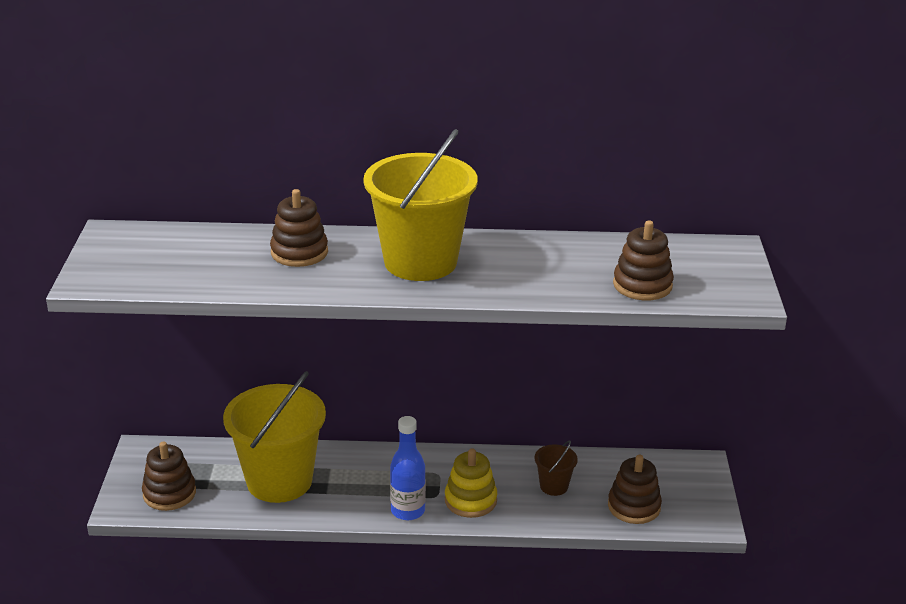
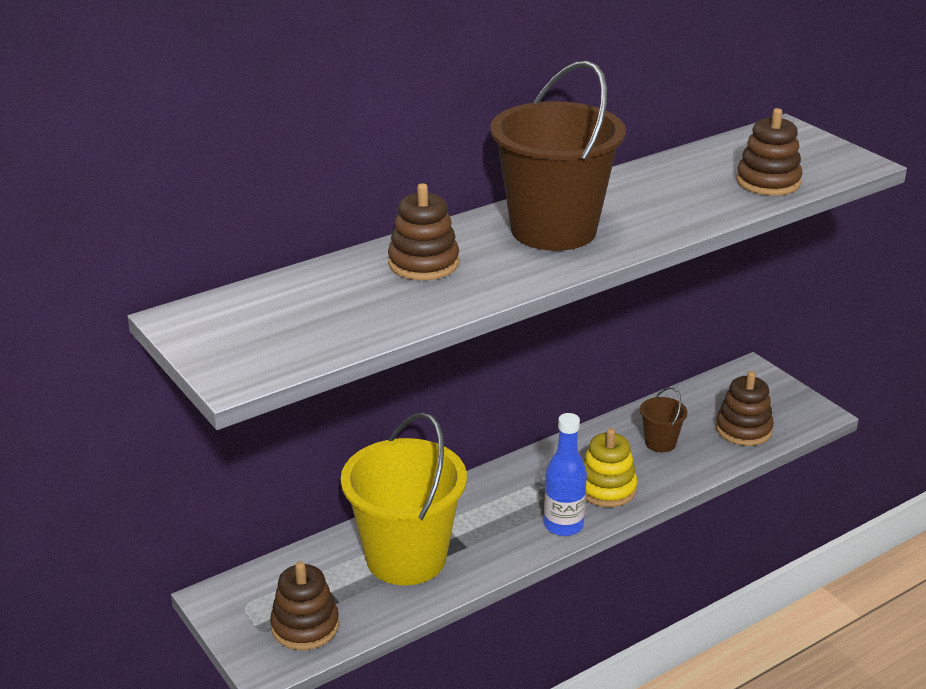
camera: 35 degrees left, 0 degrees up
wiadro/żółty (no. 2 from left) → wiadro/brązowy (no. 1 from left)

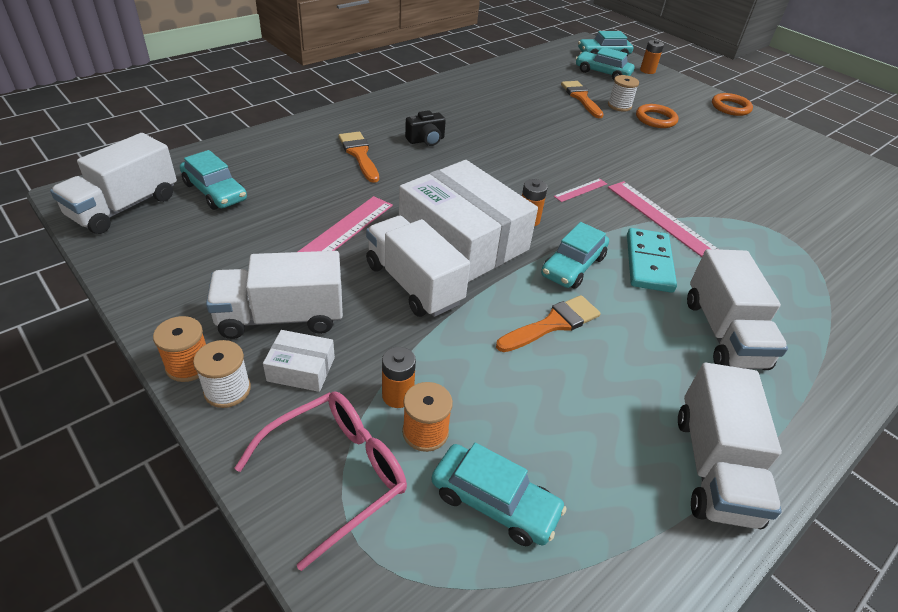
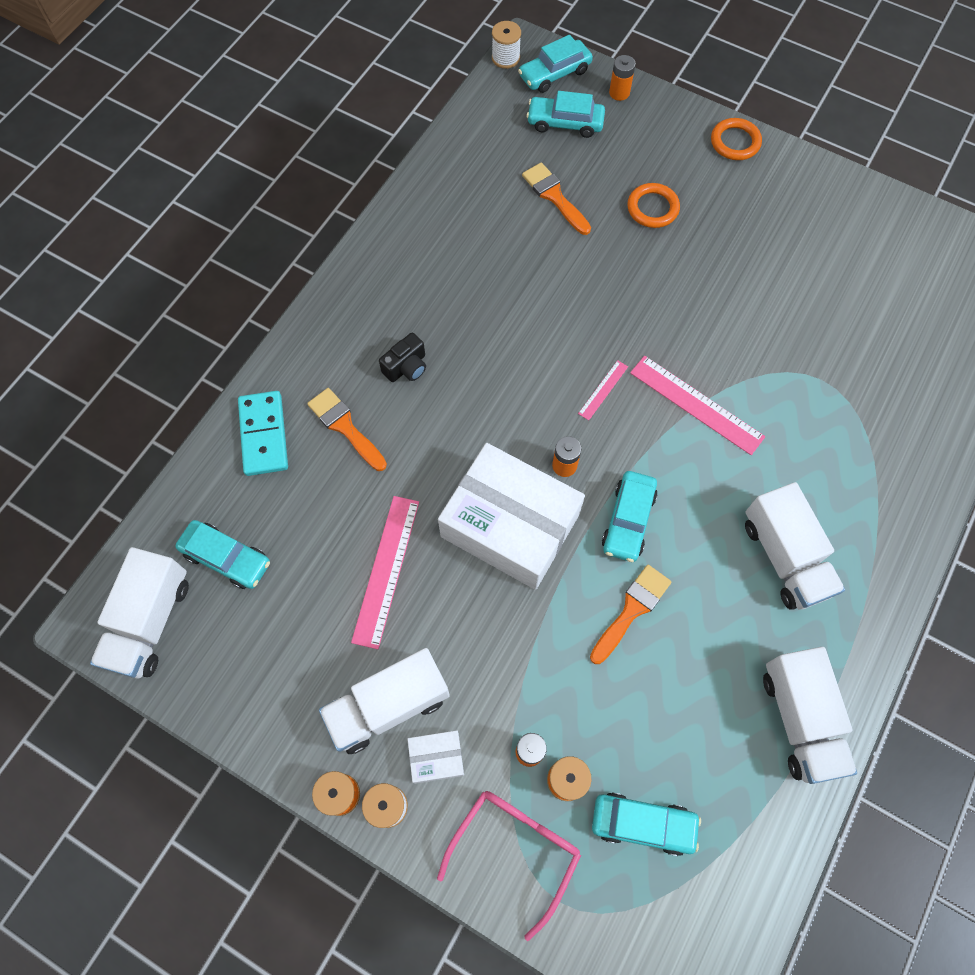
camera: 15 degrees left, 25 degrees up
ciężarówka/biały (no. 3 from left) → -
szpulka/biały (no. 2 from left), relocated
kostka domina/turkusowy, relocated

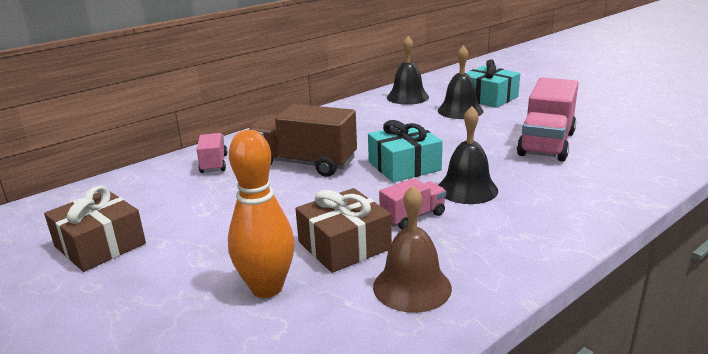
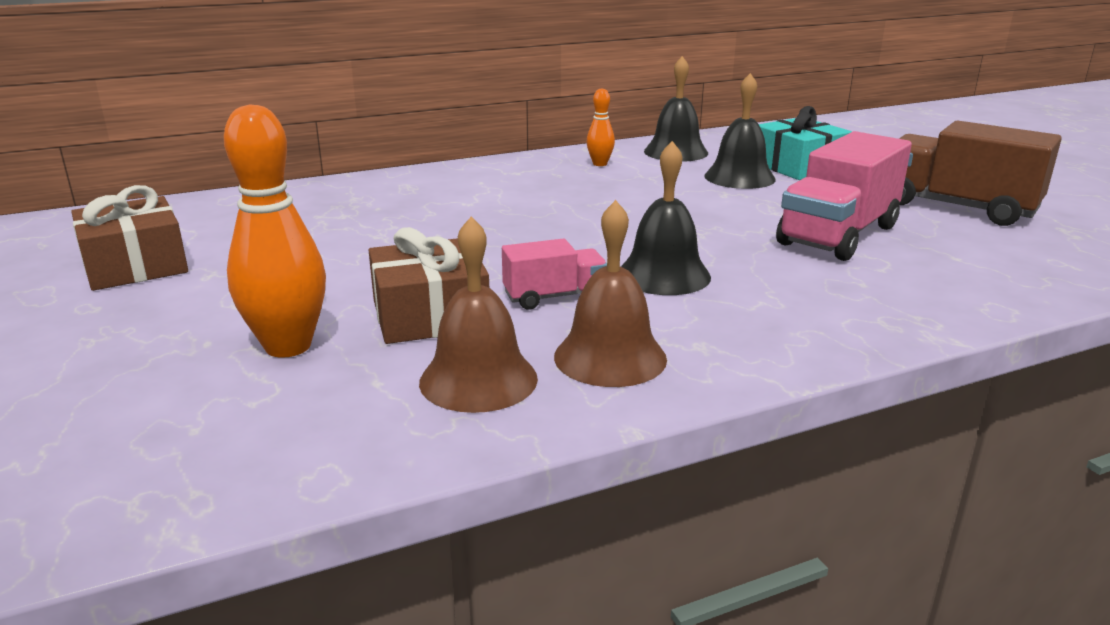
camera: 15 degrees right, 0 degrees up
ciężarówka/różowy (no. 1 from left) → -
prezent/turkusowy (no. 1 from left) → -
- → dzwonek/brązowy (no. 2 from left)
- → kręgiel/pomarańczowy (no. 2 from left)
ciężarówka/brązowy, relocated

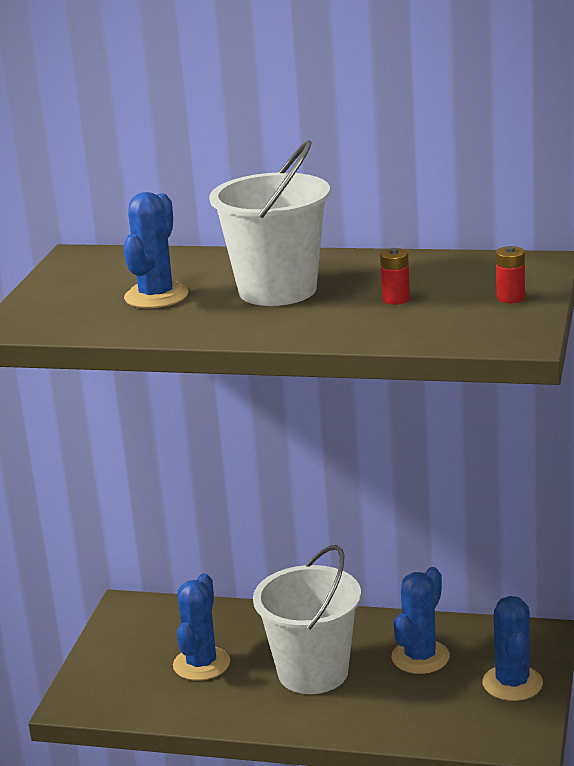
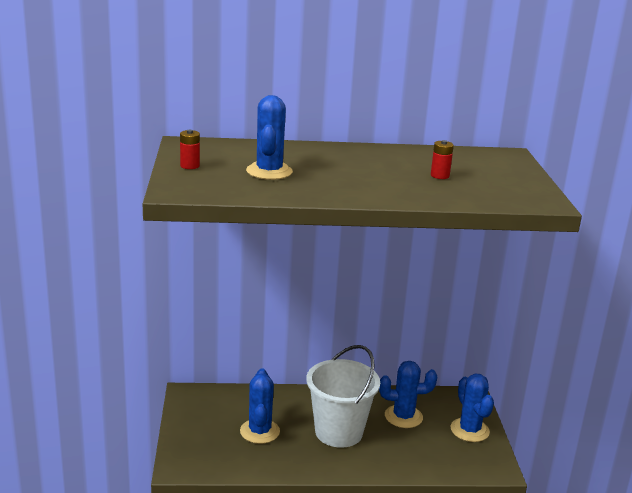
camera: 20 degrees left, 0 degrees up
wiadro/biały (no. 1 from left) → -
bateria/czerwony (no. 2 from left in the first image) → bateria/czerwony (no. 1 from left), relocated
kaktus/niebieski (no. 3 from left), 75 degrees clockwise

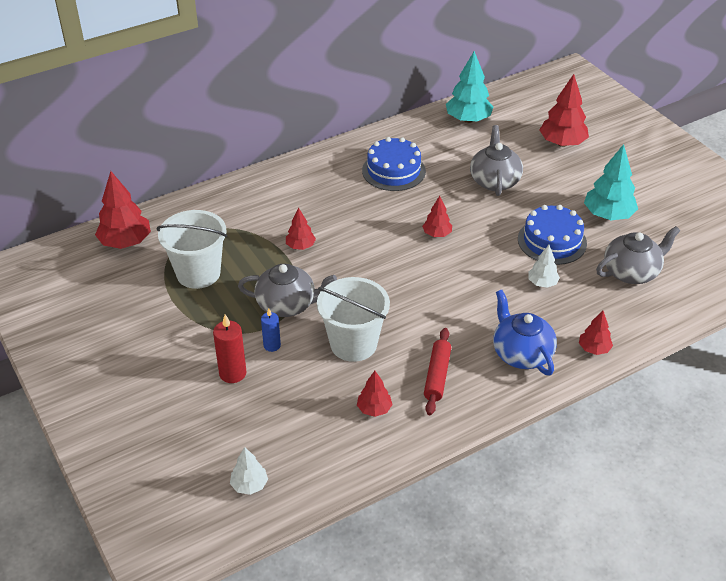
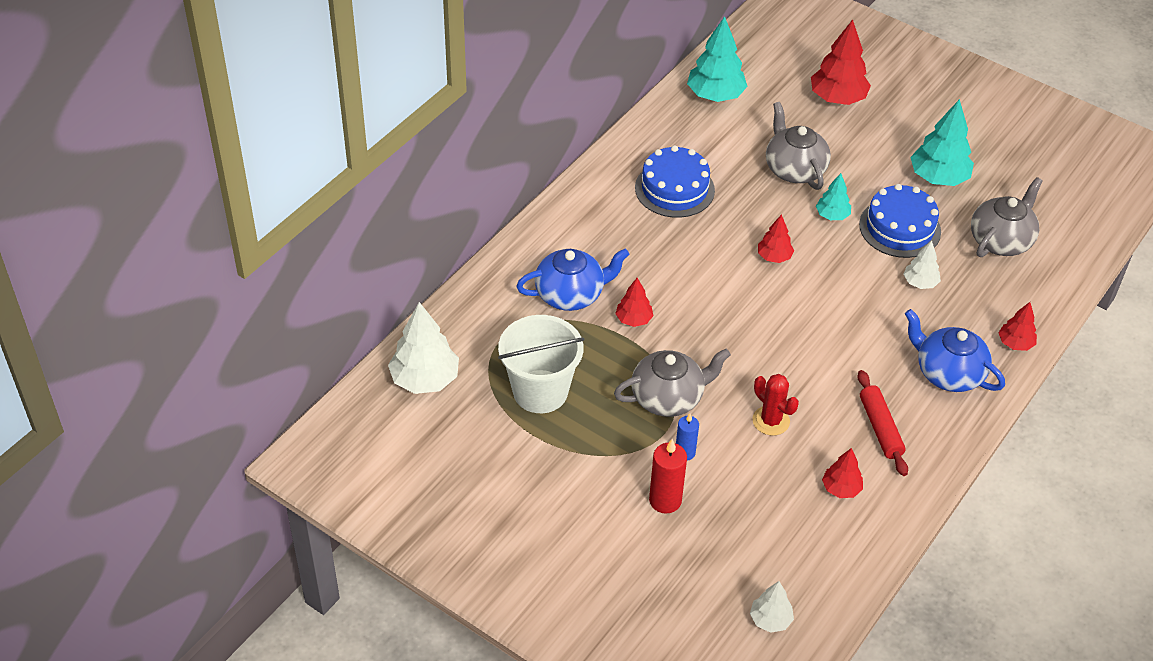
camera: 25 degrees left, 5 degrees up
- → imbryk/niebieski (no. 1 from left)
- → drzewko/turkusowy (no. 2 from left)
wiadro/biały (no. 2 from left) → kaktus/czerwony
drzewko/czerwony (no. 1 from left) → drzewko/biały (no. 1 from left)

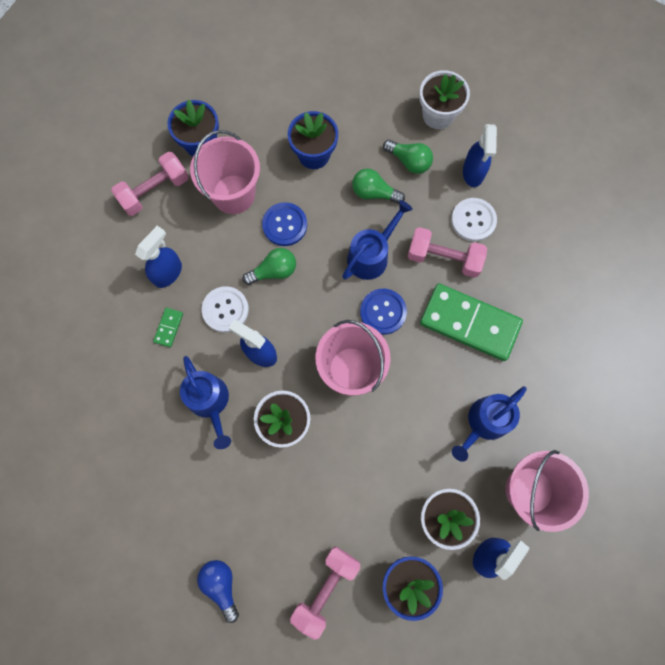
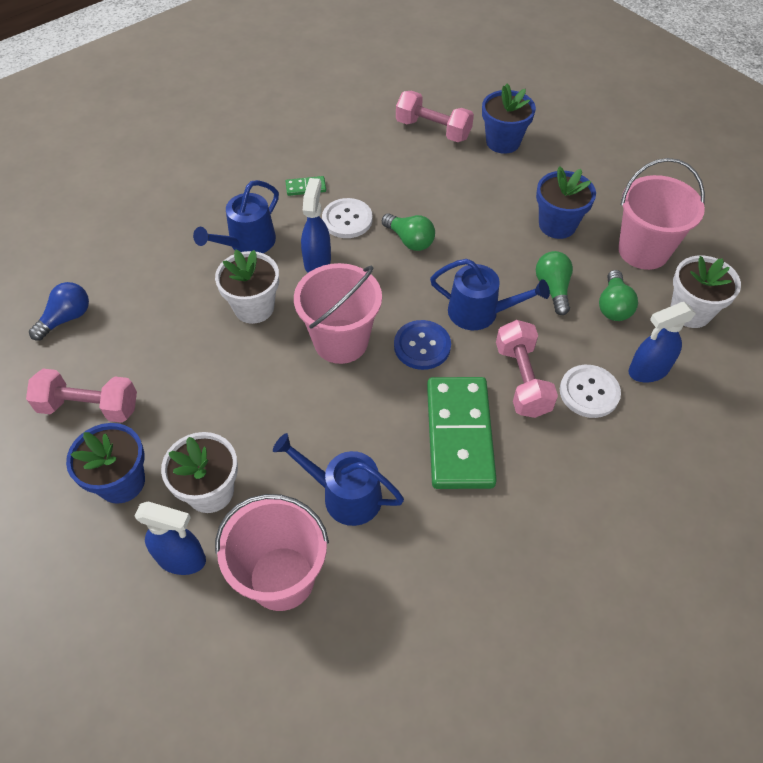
camera: 65 degrees right, 20 degrees down
spryskiwacz/niebieski (no. 1 from left) → -
guzik/niebieski (no. 1 from left) → -
wiadro/różowy (no. 1 from left in the first image) → wiadro/różowy (no. 3 from left), relocated

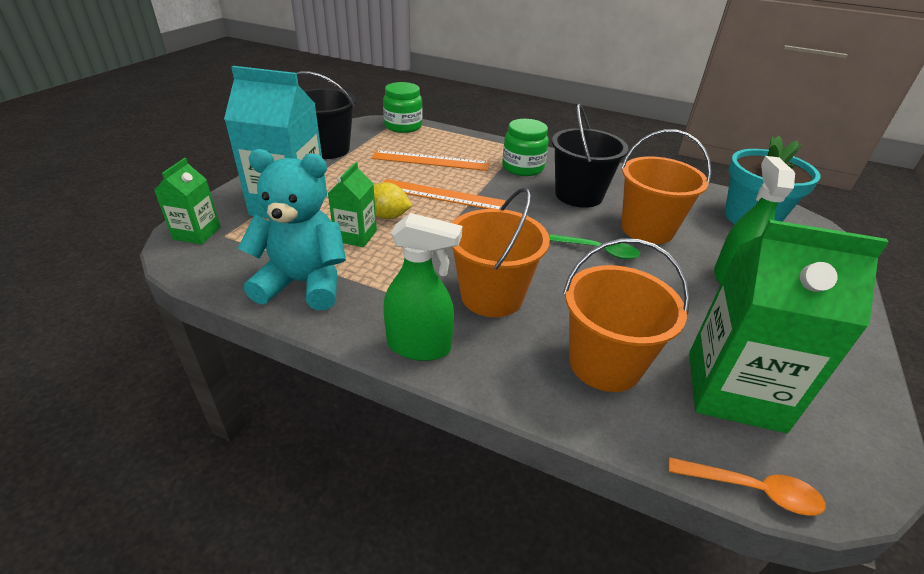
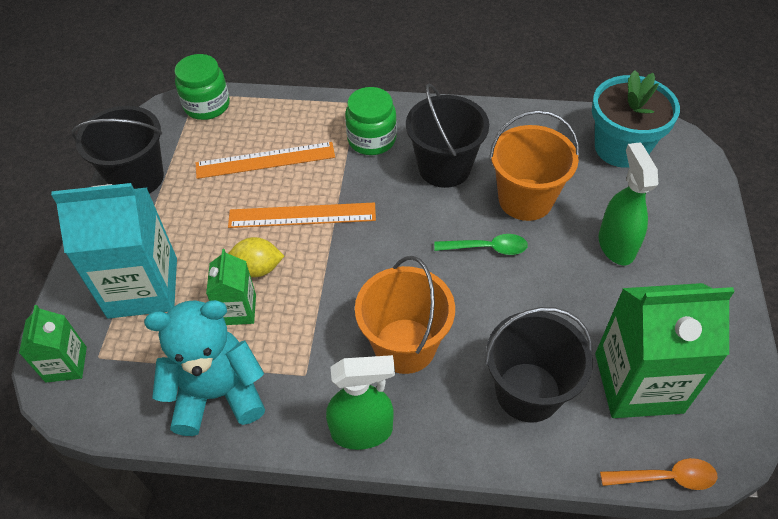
camera: 15 degrees left, 15 degrees up
wiadro/pomarańczowy (no. 2 from left) → wiadro/czarny (no. 3 from left)

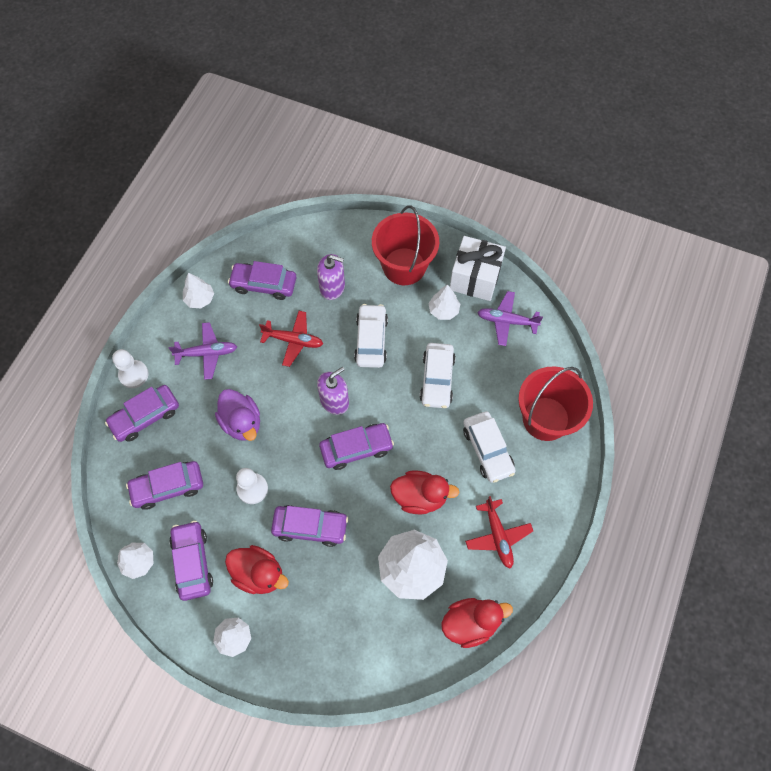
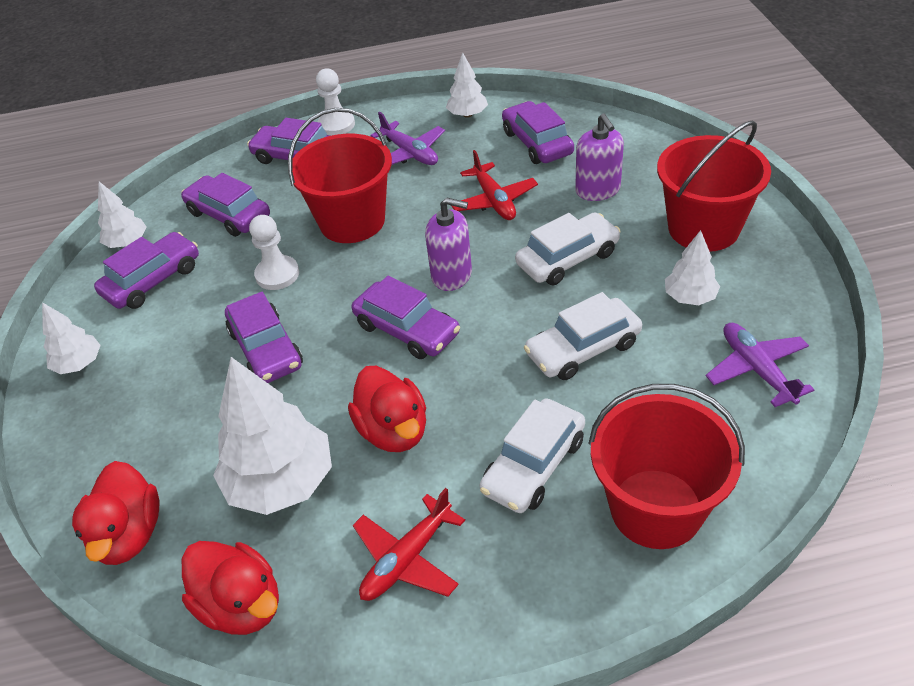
camera: 60 degrees right, 20 degrees down
prezent/biały → -
kaczka/czerwony (no. 1 from left), relocated
kaczka/fioletowy → wiadro/czerwony (no. 1 from left)

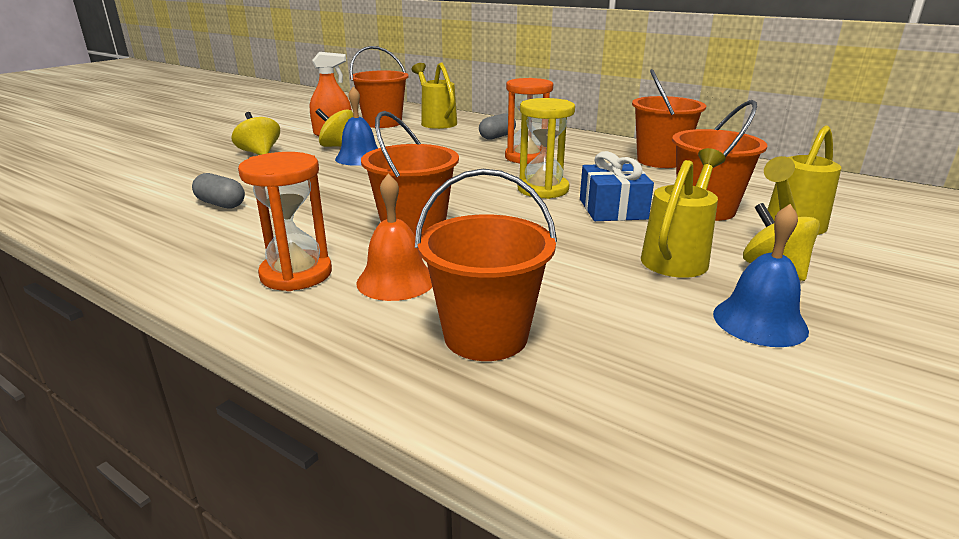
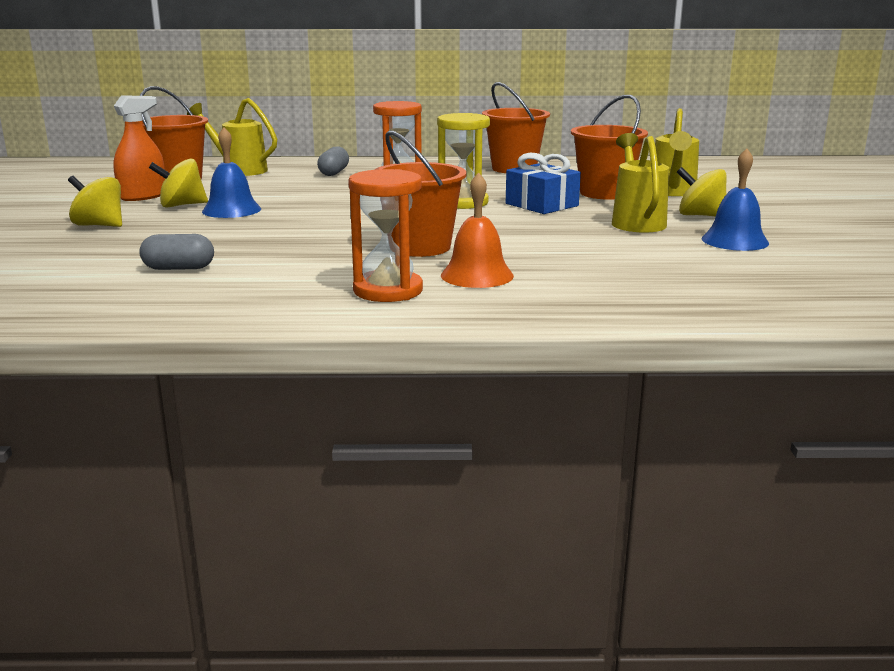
camera: 35 degrees left, 5 degrees down
wiadro/pomarańczowy (no. 3 from left) → -

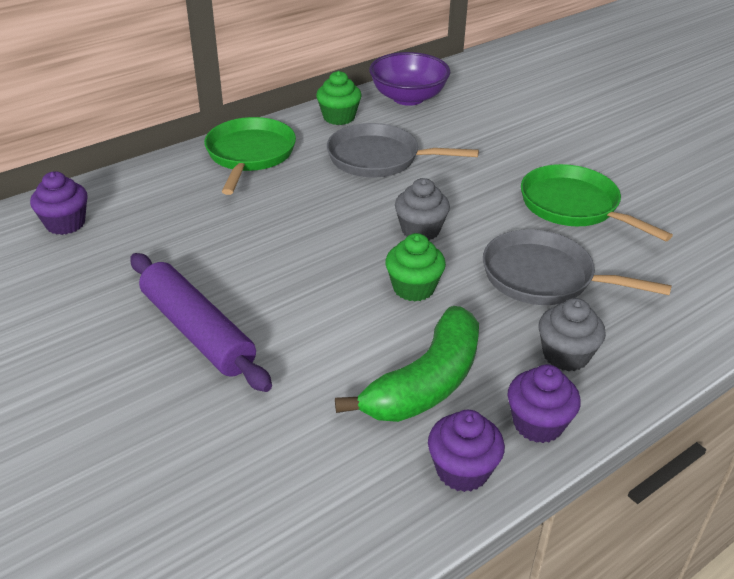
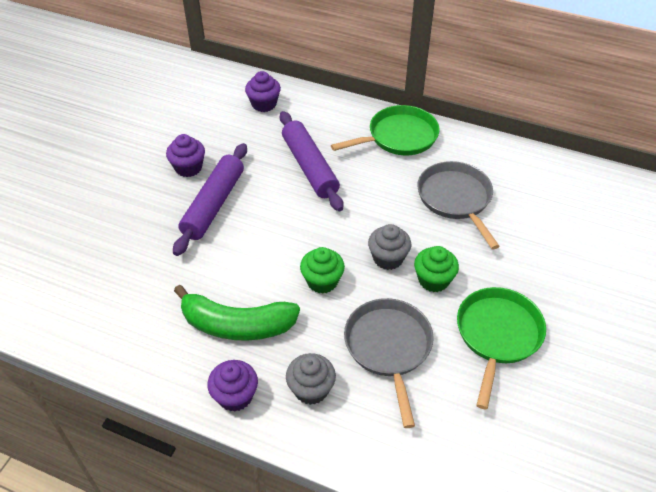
camera: 60 degrees right, 10 degrees up
miska/fioletowy → -
- → wałek do ciasta/fioletowy (no. 2 from left)
muffinka/zielony (no. 1 from left in the first image) → muffinka/zielony (no. 2 from left), relocated
muffinka/fioletowy (no. 2 from left in the first image) → muffinka/fioletowy (no. 1 from left), relocated

